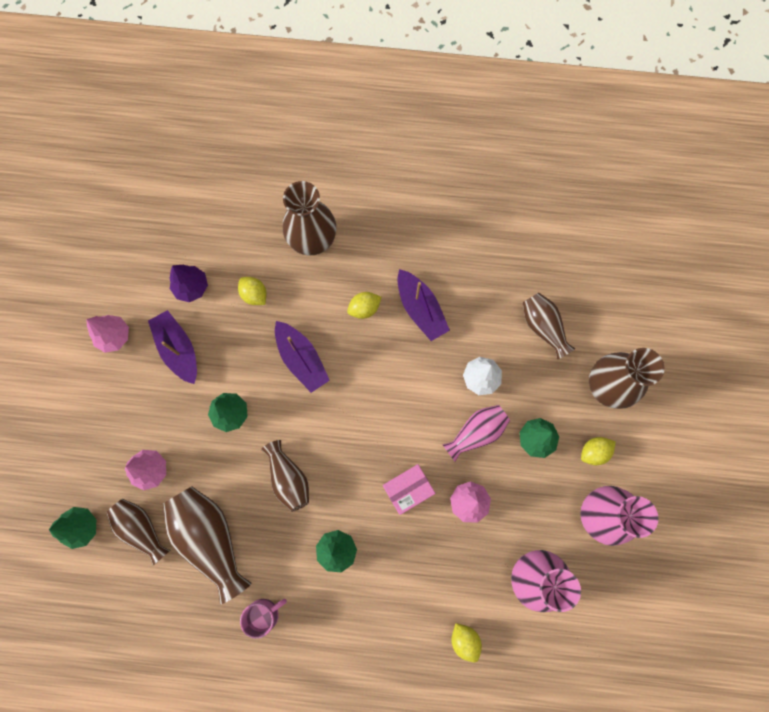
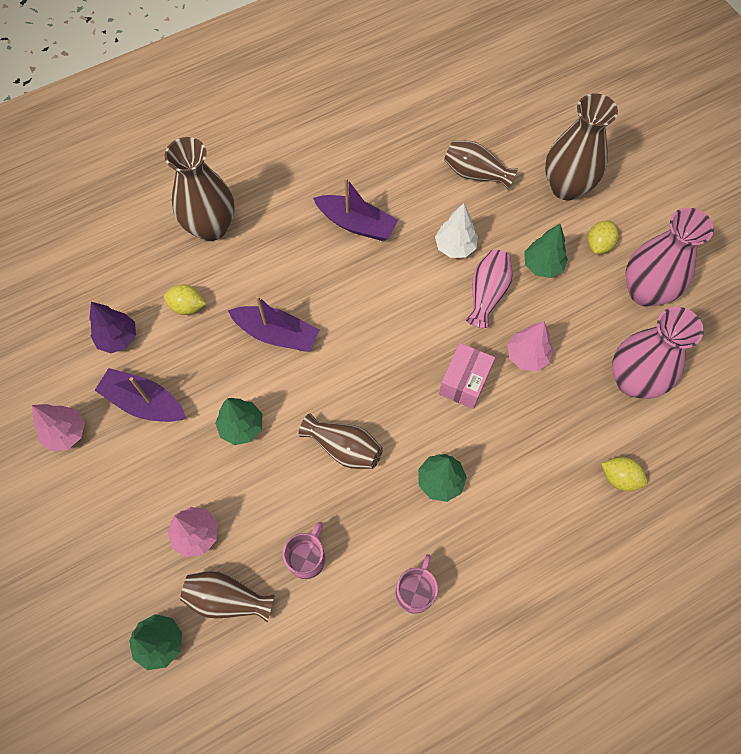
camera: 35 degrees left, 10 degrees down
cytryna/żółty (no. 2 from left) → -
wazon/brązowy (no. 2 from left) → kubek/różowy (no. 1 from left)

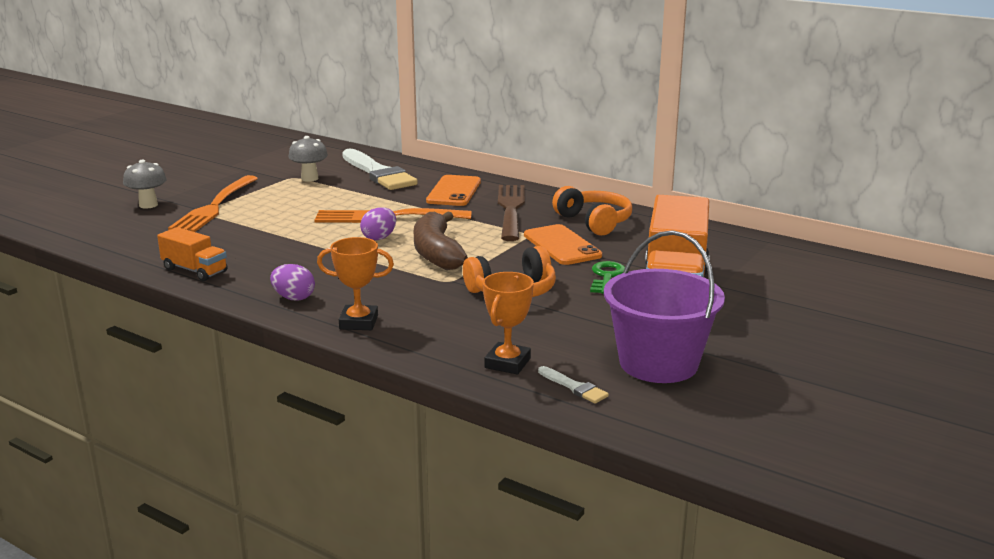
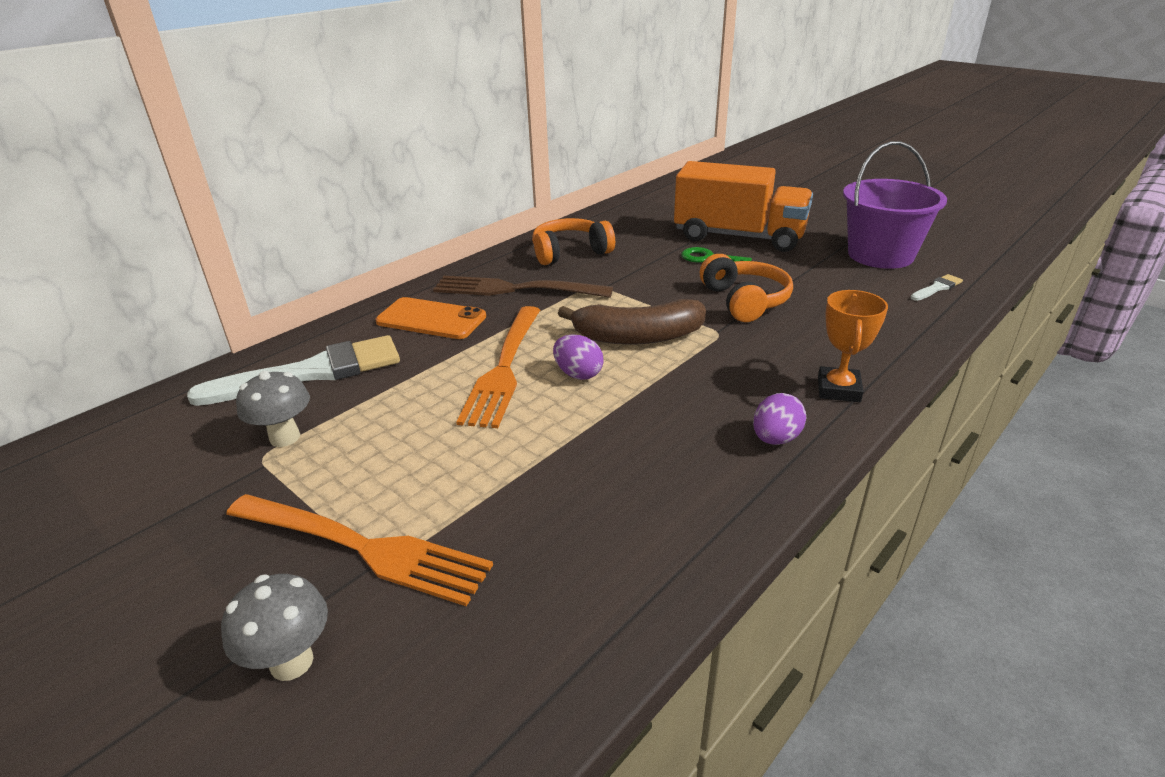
camera: 80 degrees left, 10 degrees up
ciężarówka/pomarańczowy (no. 1 from left) → -
puchar/pomarańczowy (no. 2 from left) → -
telefon/pomarańczowy (no. 2 from left) → -

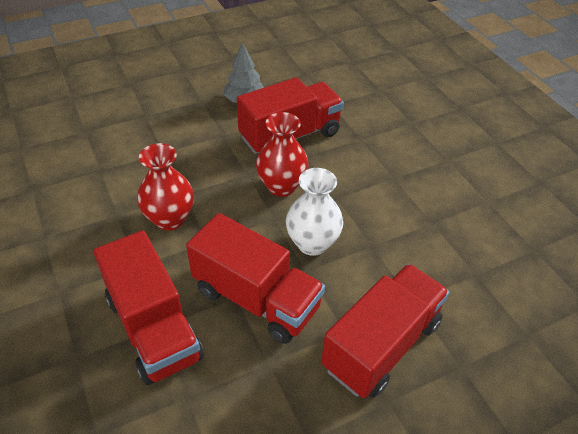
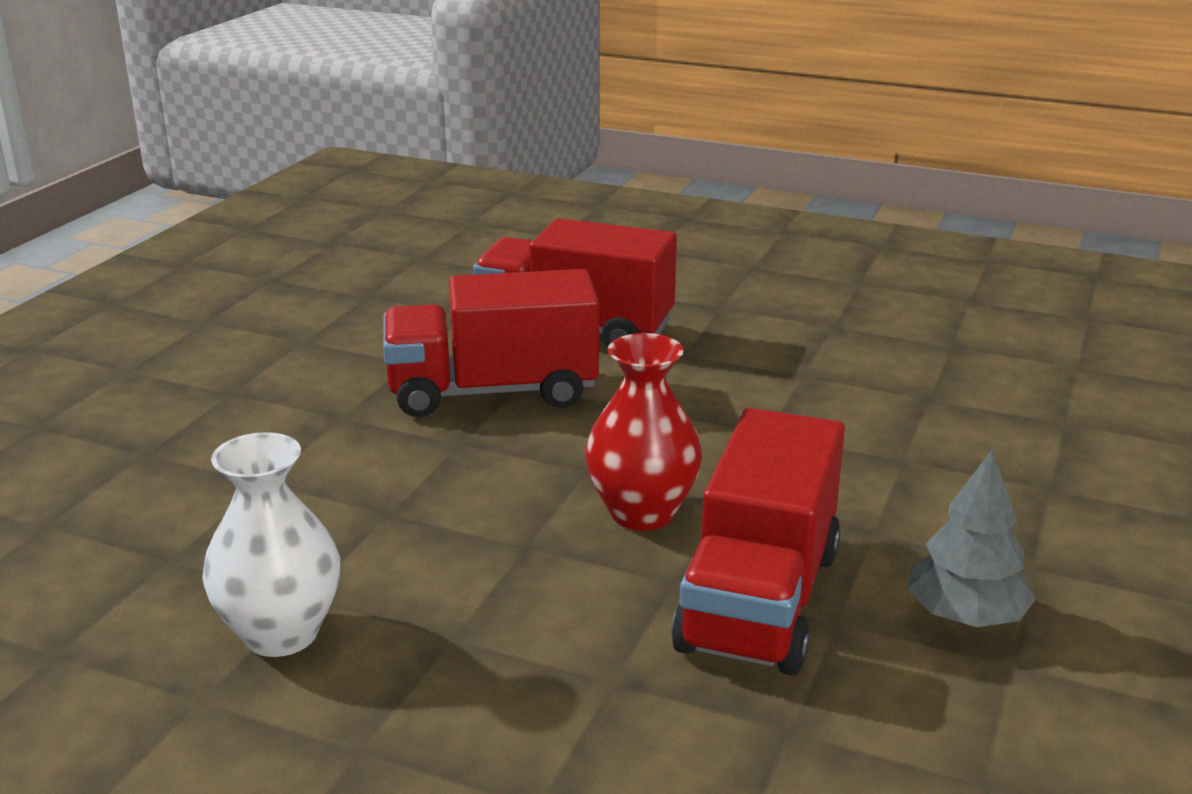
camera: 140 degrees right, 20 degrees down
wazon/czerwony (no. 1 from left) → -
ciężarówka/czerwony (no. 4 from left) → -
wazon/biały, relocated

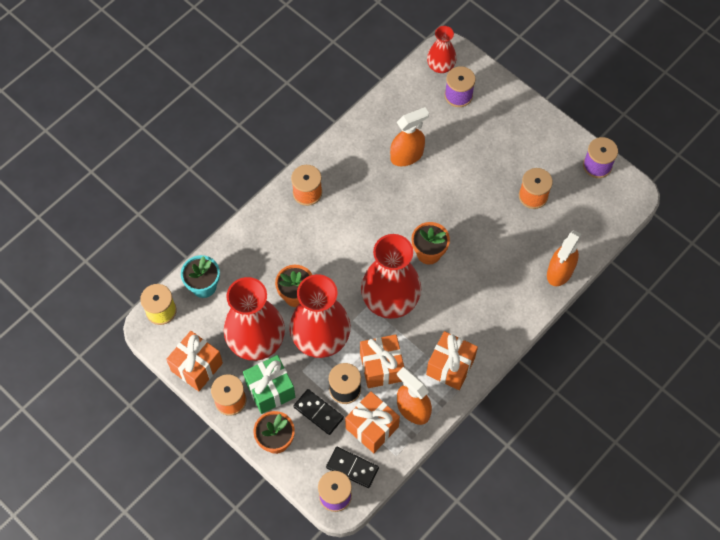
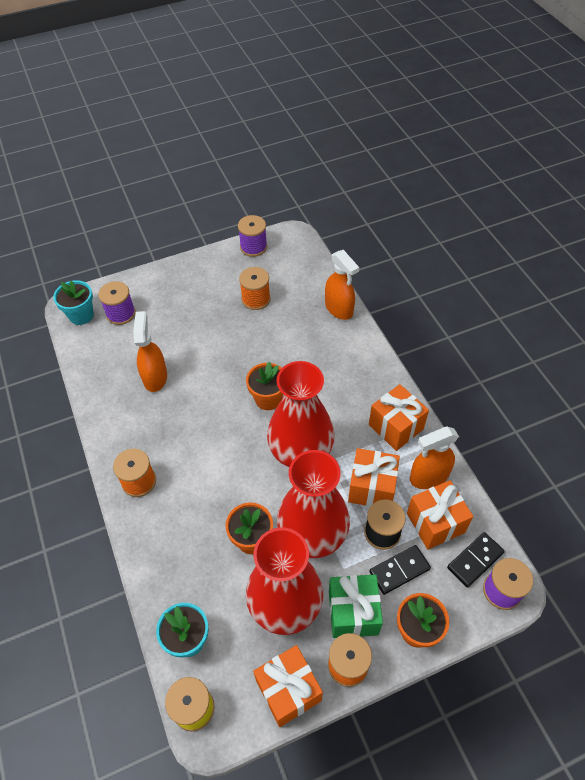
camera: 65 degrees left, 10 degrees down
wazon/czerwony (no. 4 from left) → doniczka/turkusowy (no. 1 from left)

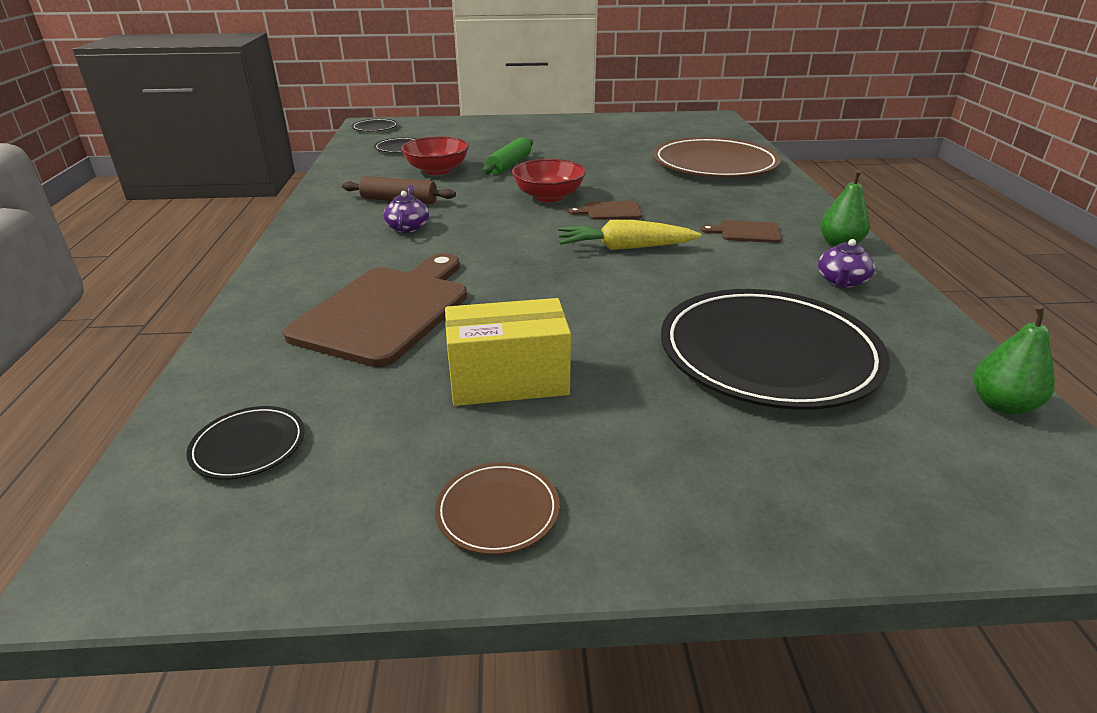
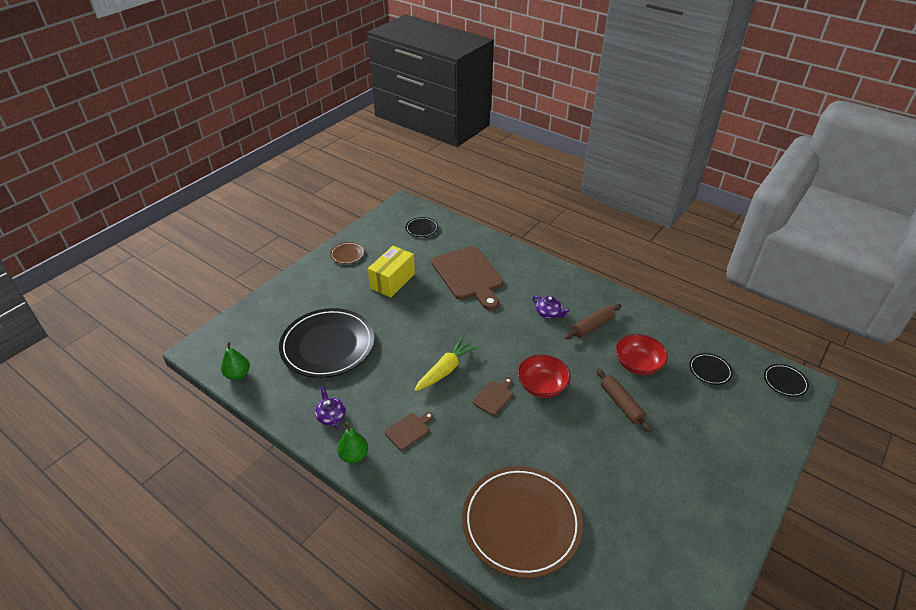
camera: 130 degrees right, 10 degrees up
wałek do ciasta/zielony → wałek do ciasta/brązowy (no. 2 from left)

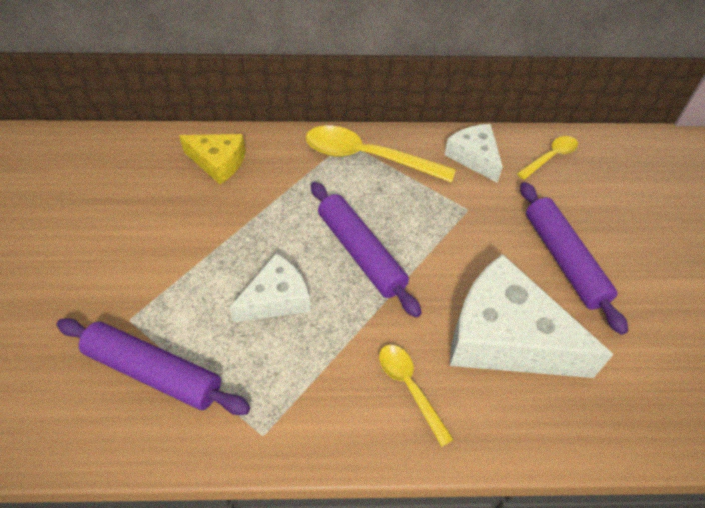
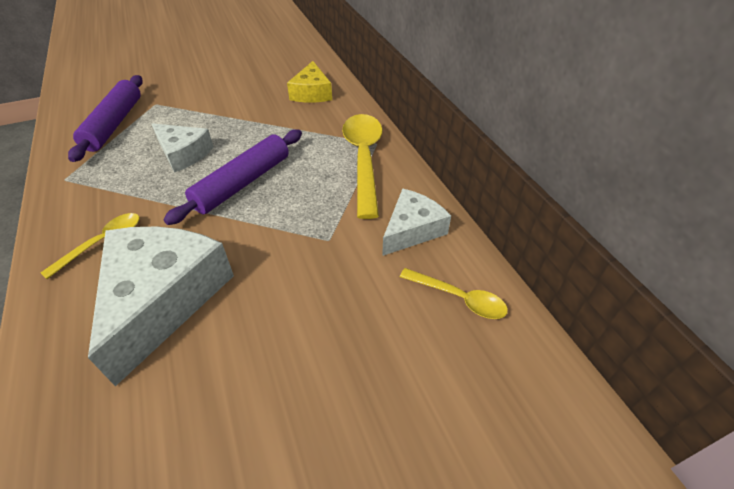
camera: 70 degrees right, 5 degrees down
wałek do ciasta/fioletowy (no. 3 from left) → -

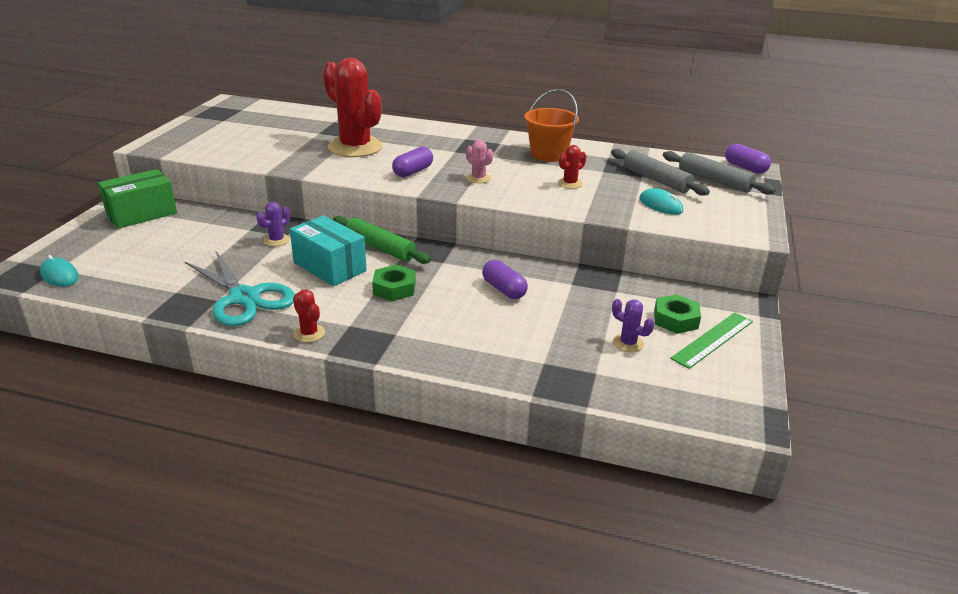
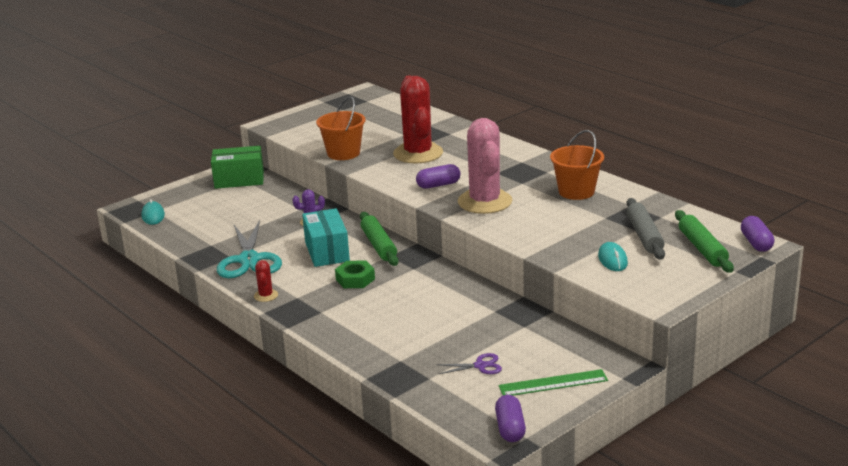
camera: 35 degrees right, 5 degrees down
kaktus/czerwony (no. 3 from left) → -
nakrętka/zielony (no. 2 from left) → -
- → wiadro/pomarańczowy (no. 1 from left)
kapsułka/fioletowy (no. 2 from left), relocated
kaktus/fioletowy (no. 2 from left) → nożyczki/fioletowy
wałek do ciasta/szary (no. 2 from left) → wałek do ciasta/zielony (no. 2 from left)
kaktus/różowy, x2.37

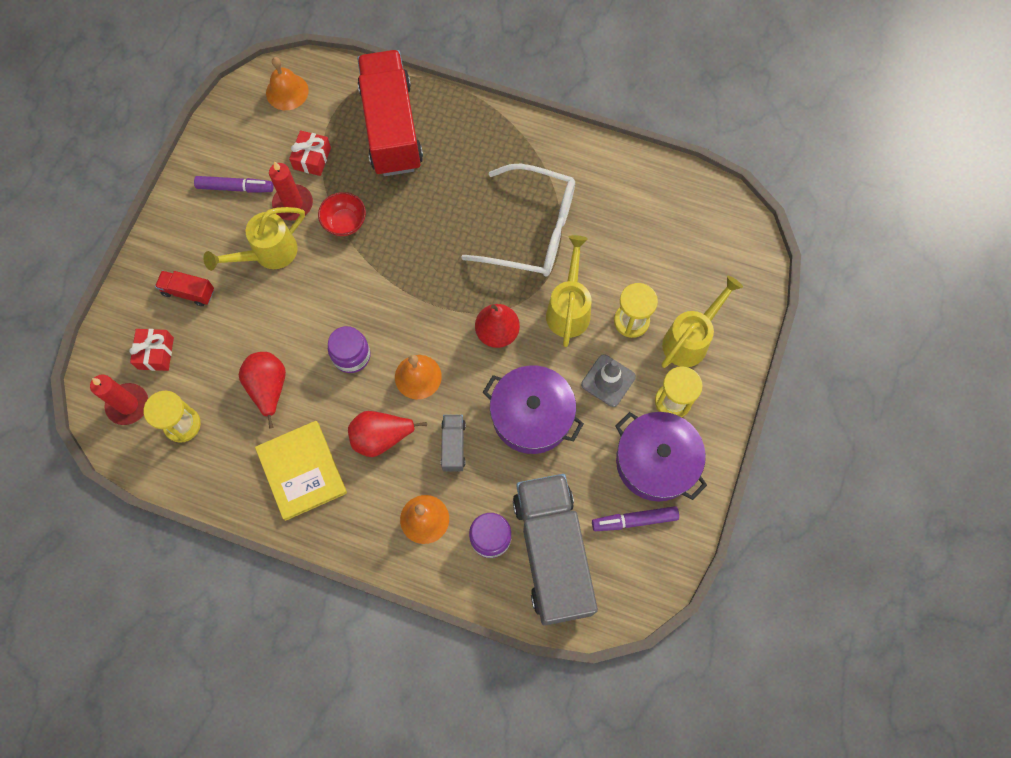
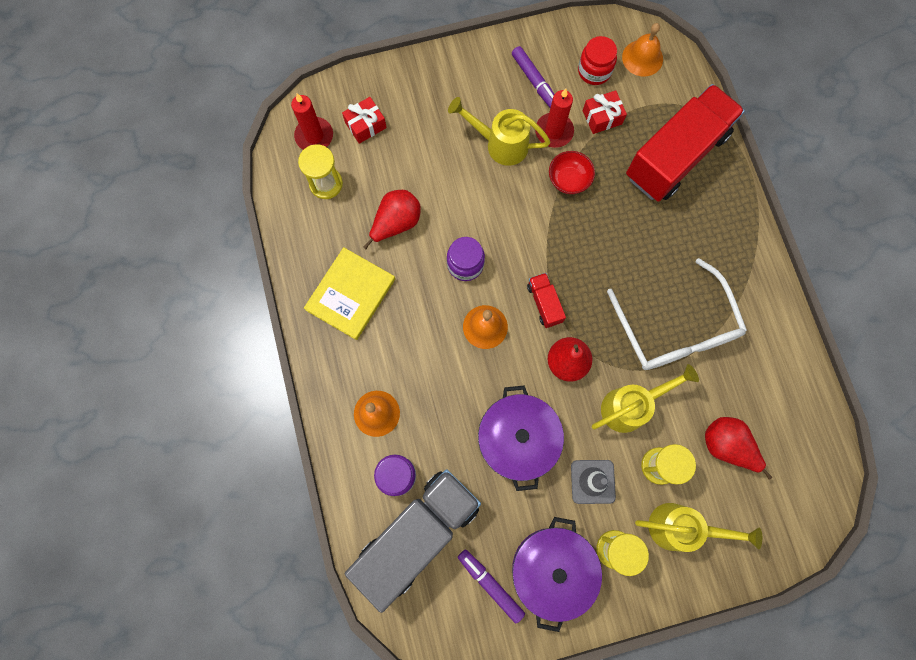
camera: 55 degrees right, 5 degrees up
ciężarówka/szary (no. 1 from left) → -
- → słoik/czerwony
ciężarówka/czerwony (no. 1 from left), relocated
gruszka/czerwony (no. 2 from left in the first image) → gruszka/czerwony (no. 3 from left), relocated

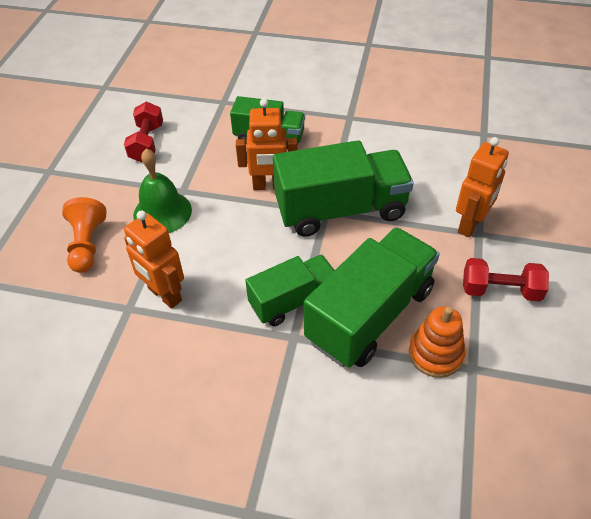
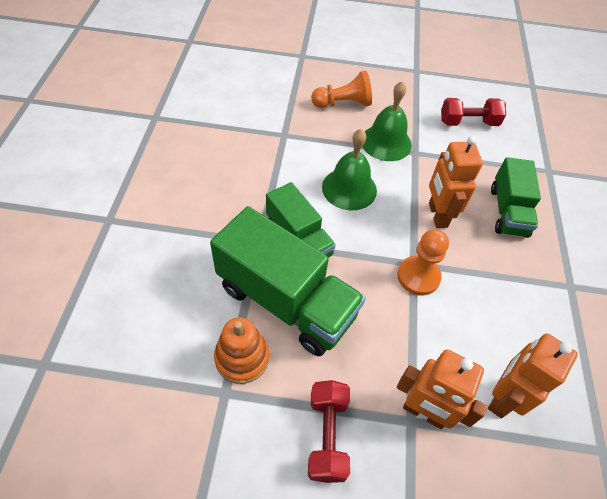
camera: 80 degrees right, 5 degrees up
- → dzwonek/zielony (no. 1 from left)
robot/pomarańczowy (no. 1 from left in the first image) → robot/pomarańczowy (no. 3 from left), relocated
ciężarówka/zielony (no. 3 from left) → pionek/pomarańczowy (no. 2 from left)

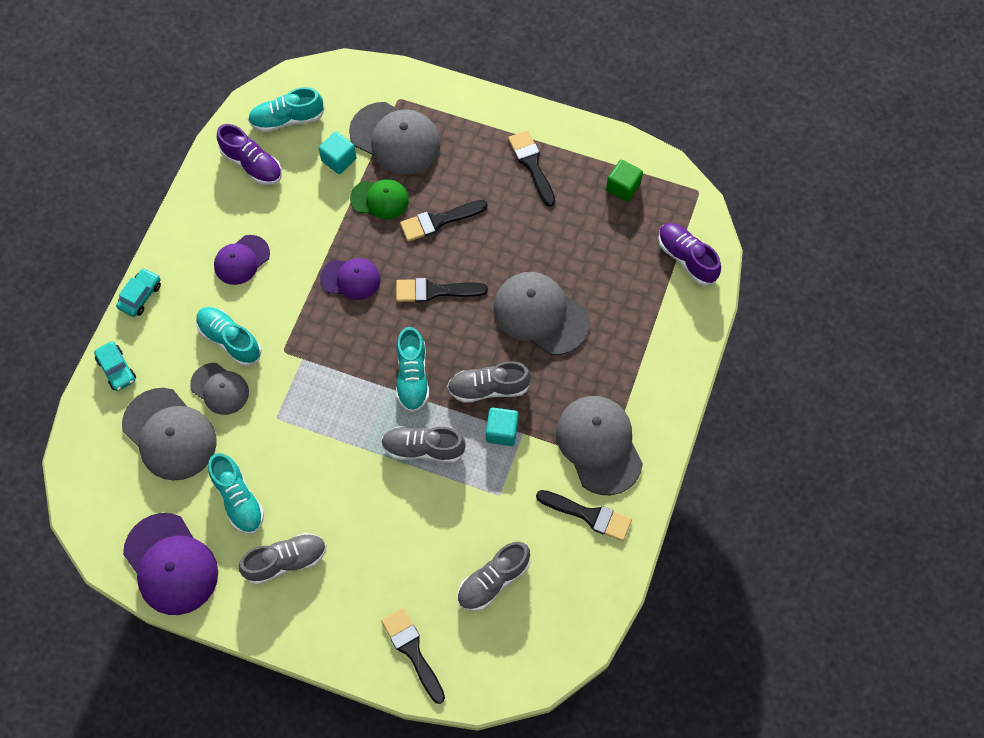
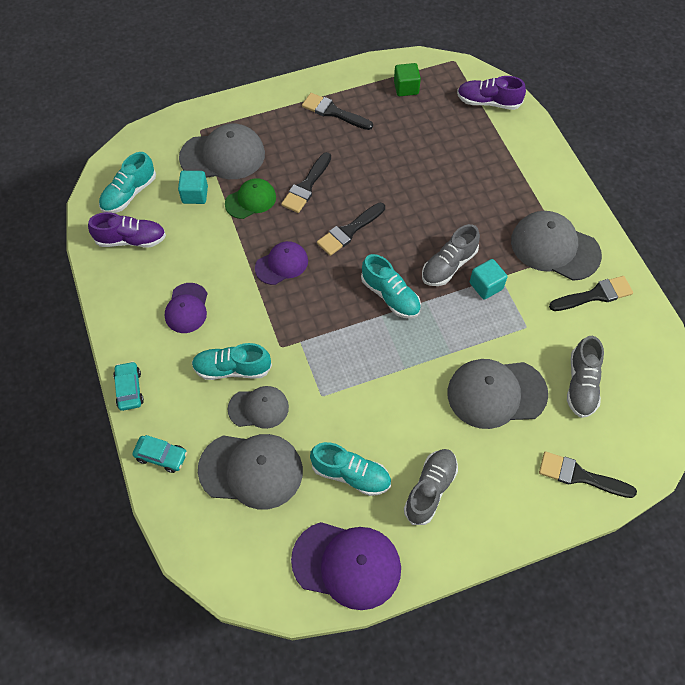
camera: 40 degrees left, 5 degrees down
but/szary (no. 2 from left) → -
czapka/szary (no. 4 from left), relocated

